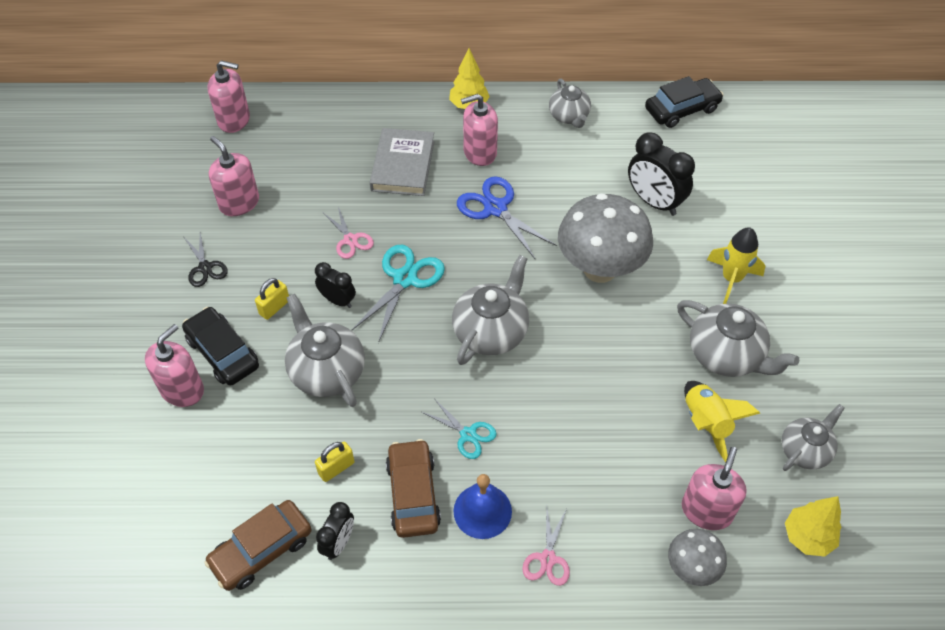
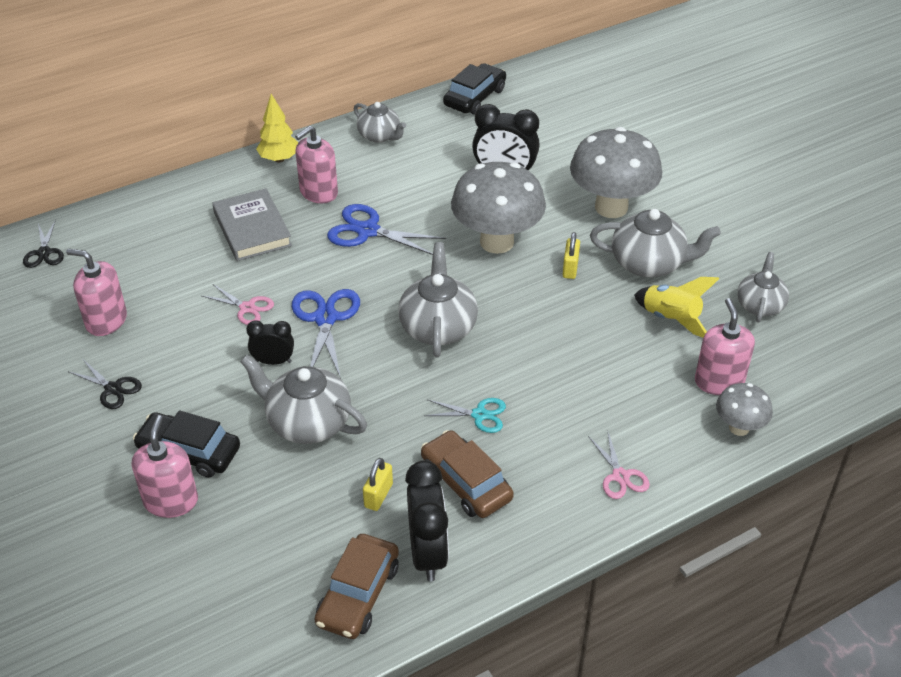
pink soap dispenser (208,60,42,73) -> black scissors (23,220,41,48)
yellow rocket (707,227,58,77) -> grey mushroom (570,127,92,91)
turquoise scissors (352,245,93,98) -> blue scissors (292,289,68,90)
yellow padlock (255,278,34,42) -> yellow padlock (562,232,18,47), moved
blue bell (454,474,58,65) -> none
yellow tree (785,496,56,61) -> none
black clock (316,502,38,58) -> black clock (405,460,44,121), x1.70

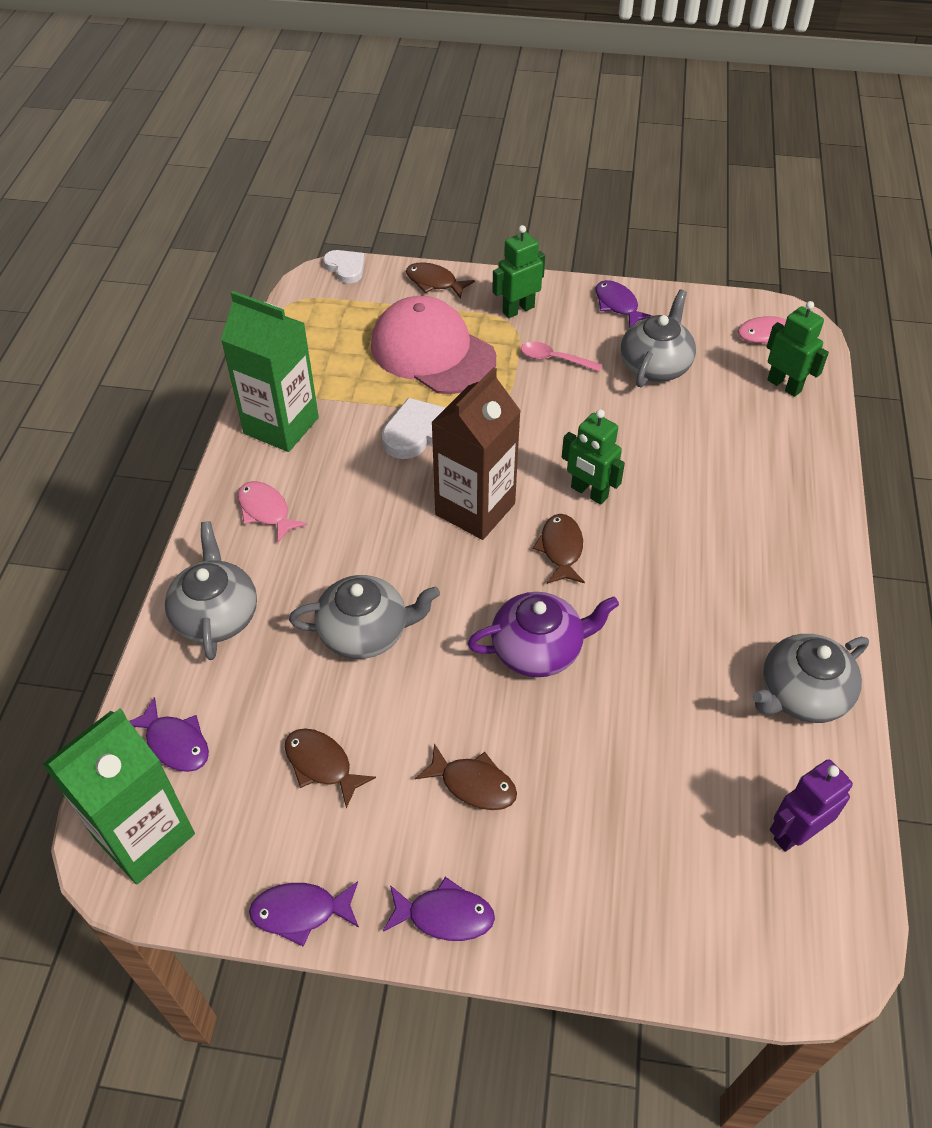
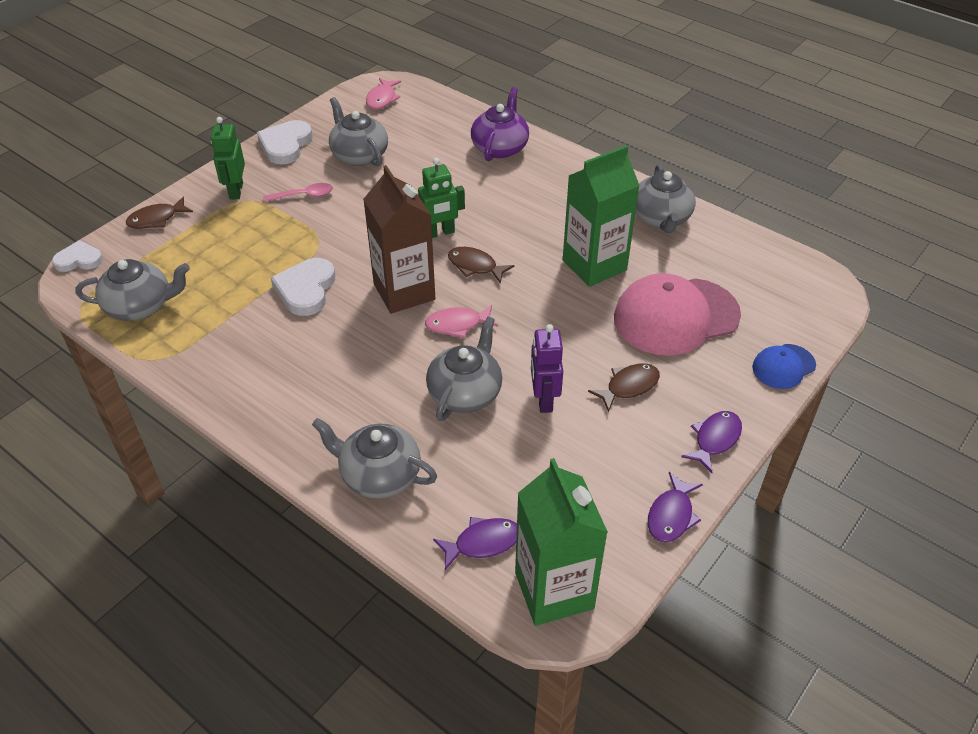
purple fish (595,280,58,48) -> white heart (257,120,56,44)
green carton (221,291,98,161) -> green carton (563,145,77,142), moved
pink cap (371,296,125,98) -> pink cap (614,273,127,83), moved
green robot (767,301,62,96) -> none
pink spoon (521,342,81,30) -> pink spoon (263,183,70,19), 150 degrees counterclockwise
pink fish (238,481,69,62) -> pink fish (425,305,73,33), moved
purple teapot (468,592,151,85) -> purple teapot (471,87,58,74), moved
brown fish (285,728,91,80) -> none
purple robot (770,759,83,93) -> purple robot (531,324,32,89), moved
none -> grey teapot (76,259,114,62)
none -> blue cap (752,344,64,45)

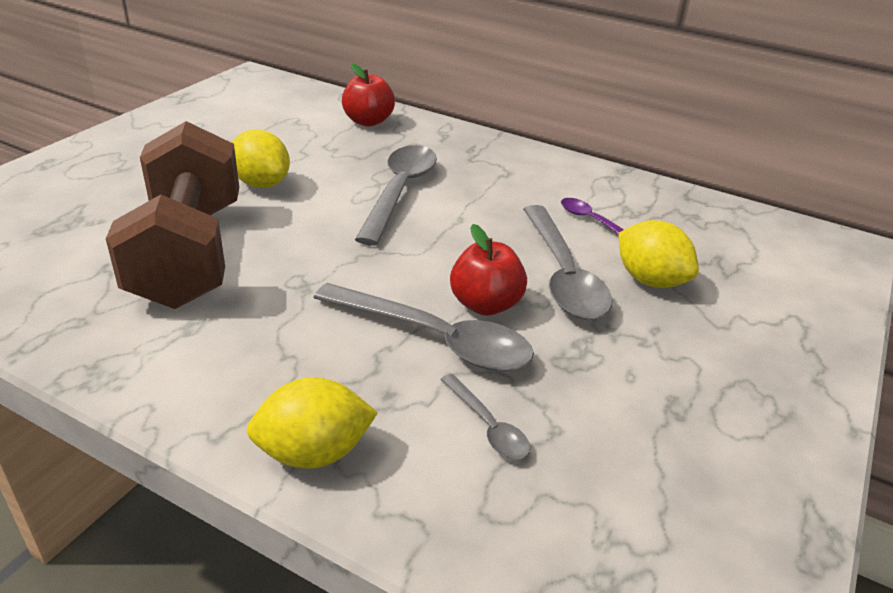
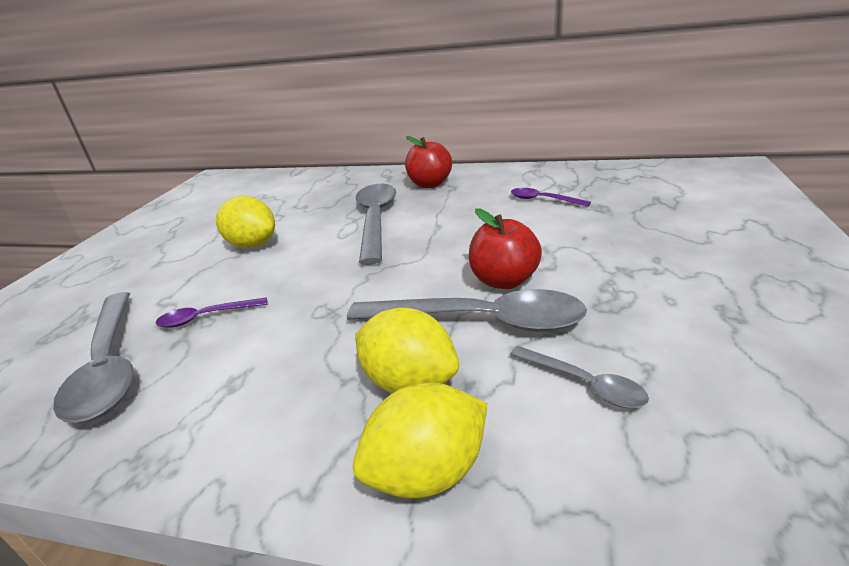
red apple (342,63,53,63) -> red apple (405,136,47,52), moved
brown dumbbell (106,121,133,188) -> purple spoon (156,297,111,31)
grey spoon (523,205,89,115) -> grey spoon (53,292,81,131), moved
yellow lemon (618,220,81,68) -> yellow lemon (355,308,104,85), moved

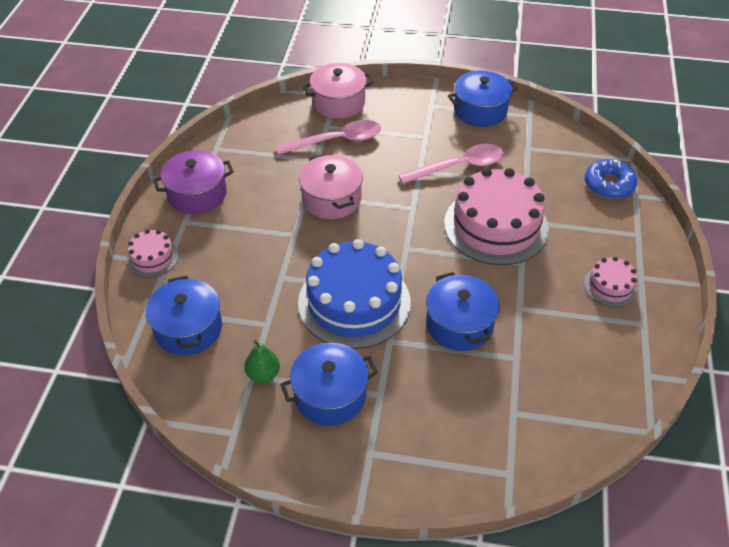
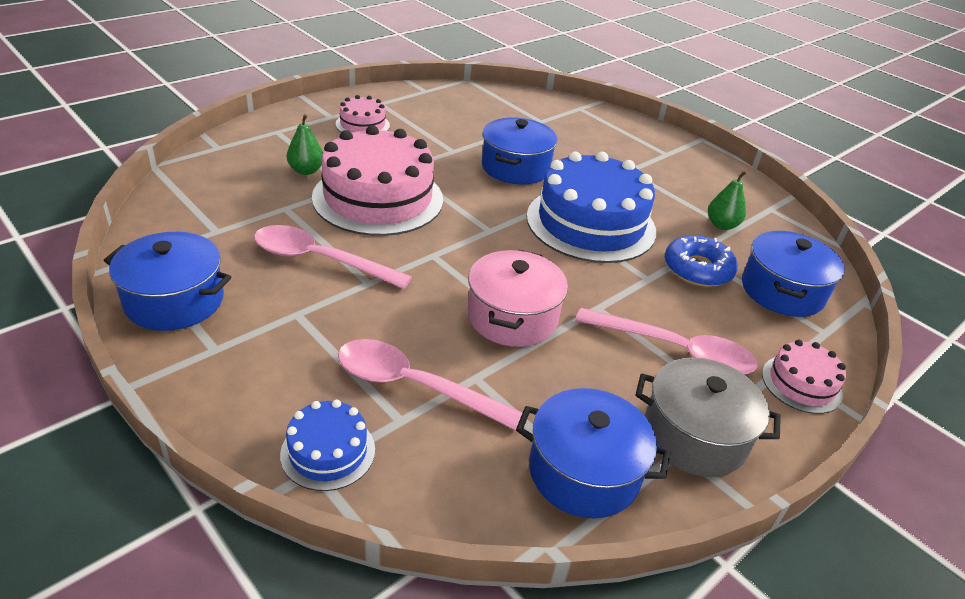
pink pot (302,63,72,56) -> blue cake (280,400,95,91)
purple pot (153,150,81,64) -> grey pot (635,357,146,120)
blue donut (585,159,52,40) -> blue donut (665,235,73,52), moved
blue pot (280,343,98,83) -> blue pot (516,388,155,130), moved
none -> green pear (287,114,36,61)
none -> pink spoon (575,308,182,66)

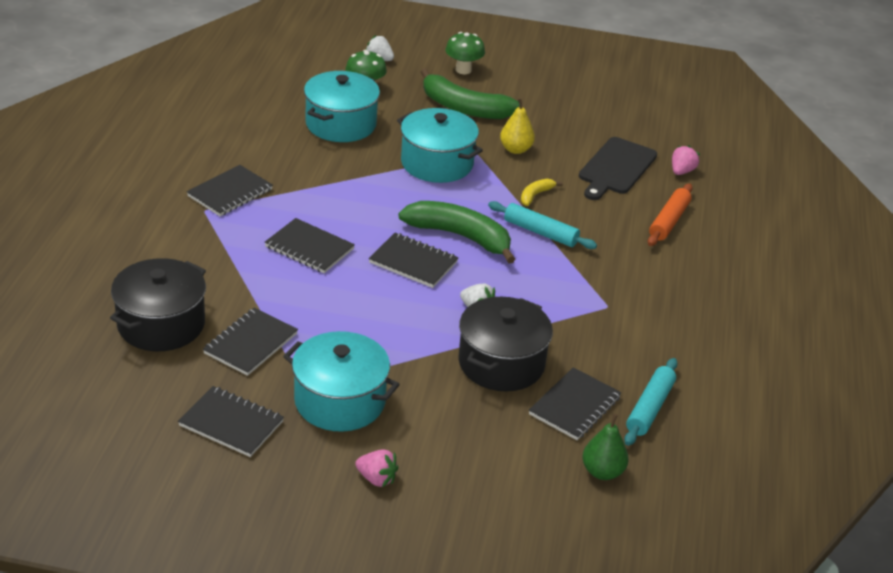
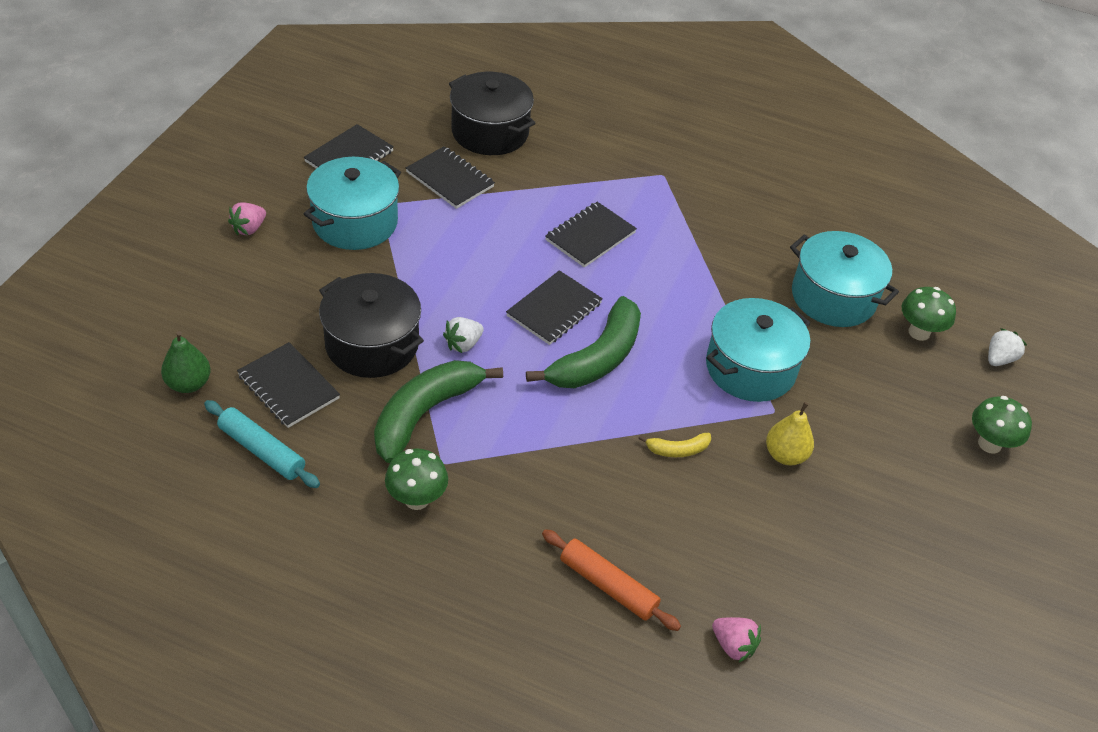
green banana (421,68,99,51) -> green banana (374,360,129,103), moved
black cutting board (579,137,78,63) -> none
black notebook (187,165,86,51) -> none
yellow banana (521,179,41,27) -> yellow banana (638,433,73,24), 120 degrees clockwise
turquoise rolling pin (488,201,109,48) -> none
none -> green mushroom (385,449,63,61)

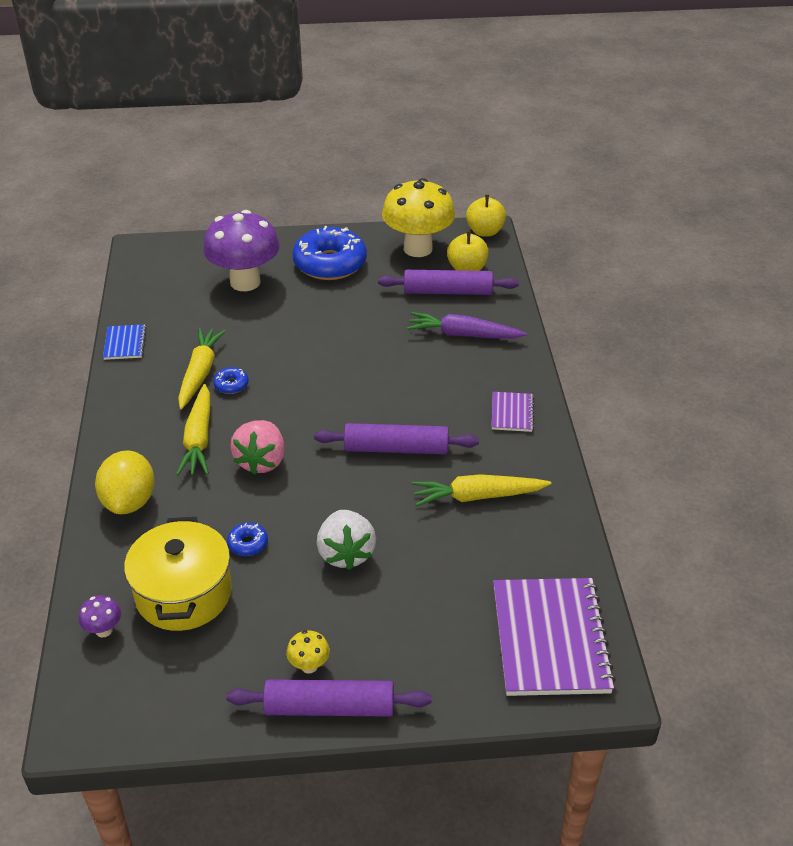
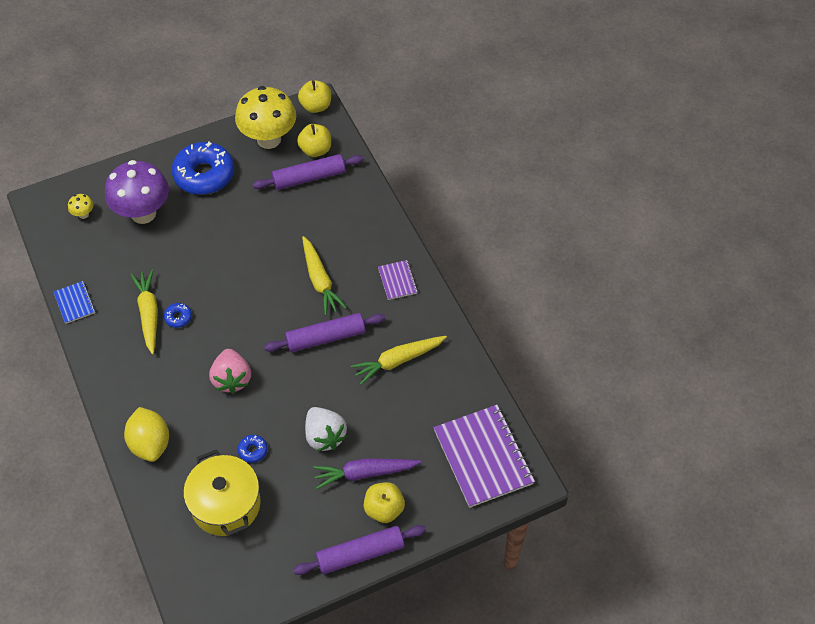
purple carrot (407,312,120,26) -> purple carrot (313,459,108,30), moved
yellow carrot (176,384,34,92) -> yellow carrot (302,236,45,79), moved
purple mushroom (79,596,42,41) -> none
yellow mushroom (287,630,43,44) -> yellow mushroom (68,194,25,25), moved
none -> yellow apple (364,482,41,41)

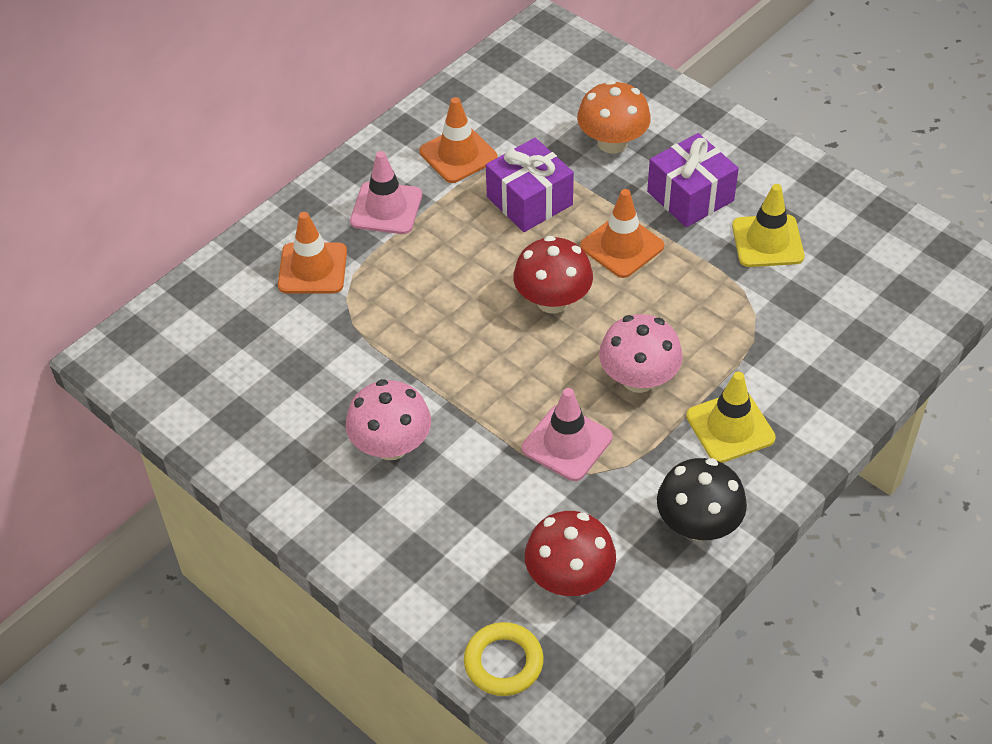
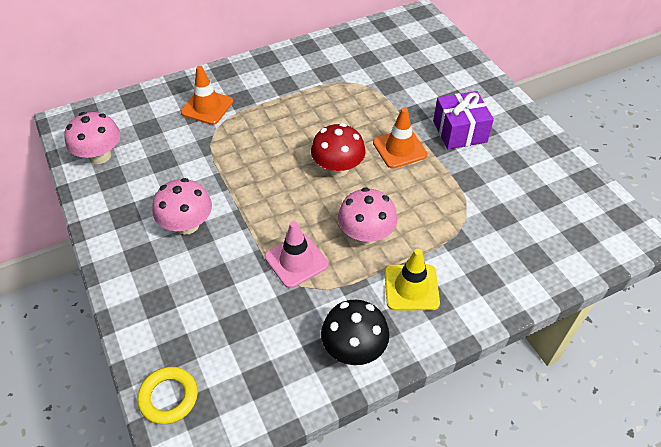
orange mushroom (577,80,74,74) -> none
orange traffic cone (419,97,79,86) -> none
purple gift (486,138,88,94) -> none
pink traffic cone (350,151,72,83) -> none
yellow traffic cone (732,184,73,83) -> none
red mushroom (525,511,91,85) -> none
none -> pink mushroom (64,112,57,52)

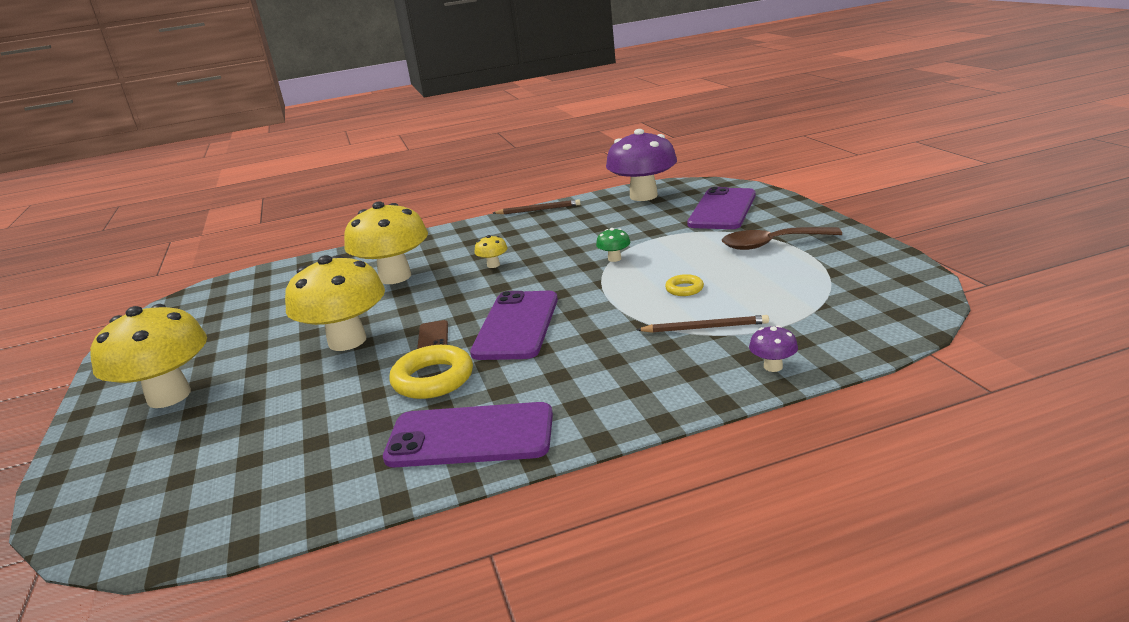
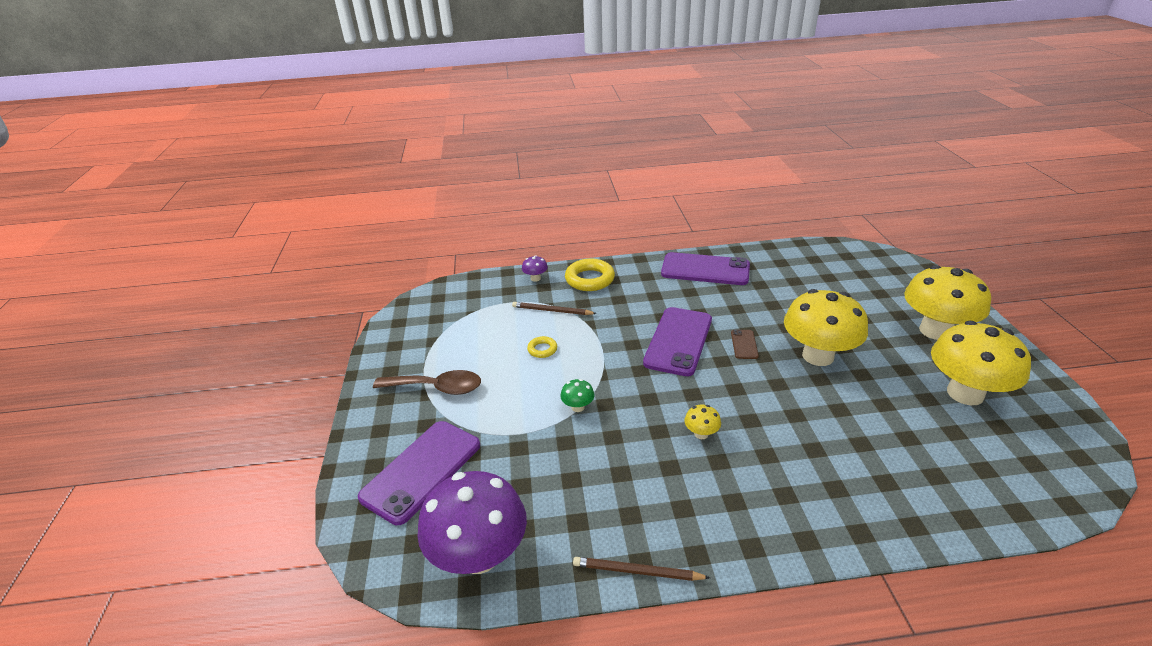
yellow mushroom (344,201,84,83) -> yellow mushroom (931,321,100,84), moved
yellow ring (389,345,84,54) -> yellow ring (565,259,50,32), moved

